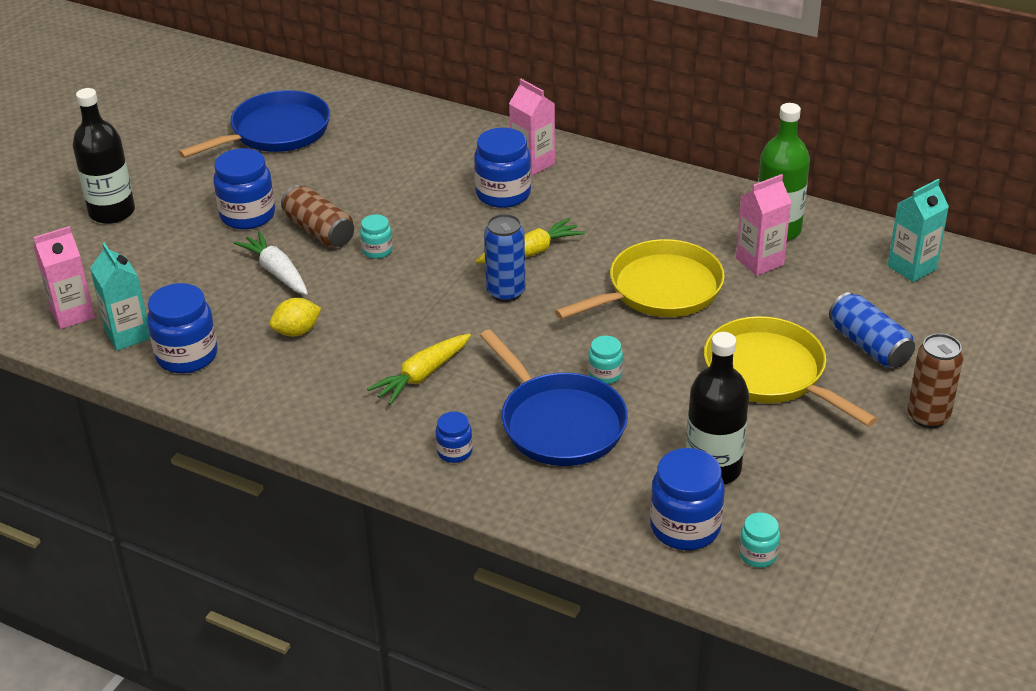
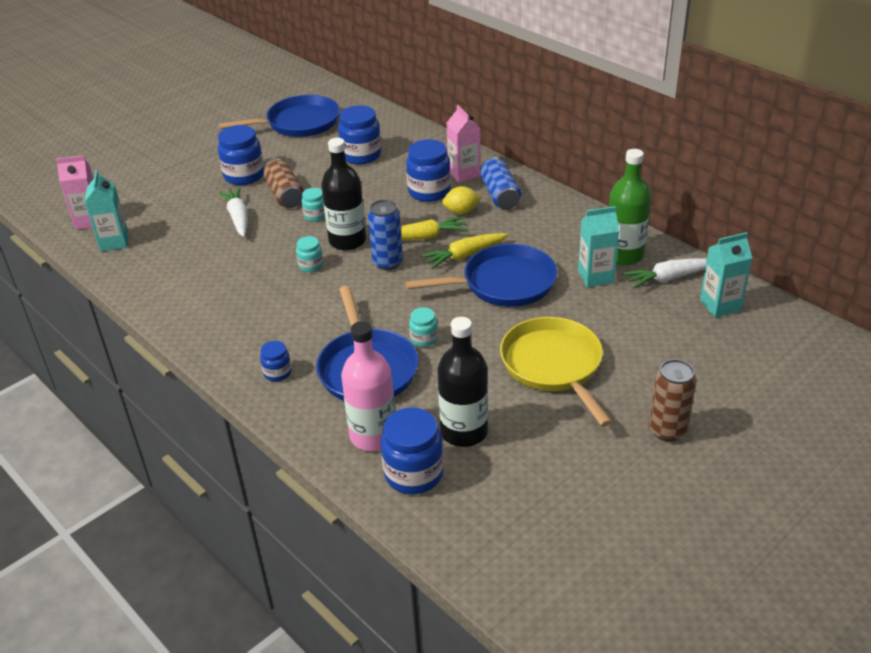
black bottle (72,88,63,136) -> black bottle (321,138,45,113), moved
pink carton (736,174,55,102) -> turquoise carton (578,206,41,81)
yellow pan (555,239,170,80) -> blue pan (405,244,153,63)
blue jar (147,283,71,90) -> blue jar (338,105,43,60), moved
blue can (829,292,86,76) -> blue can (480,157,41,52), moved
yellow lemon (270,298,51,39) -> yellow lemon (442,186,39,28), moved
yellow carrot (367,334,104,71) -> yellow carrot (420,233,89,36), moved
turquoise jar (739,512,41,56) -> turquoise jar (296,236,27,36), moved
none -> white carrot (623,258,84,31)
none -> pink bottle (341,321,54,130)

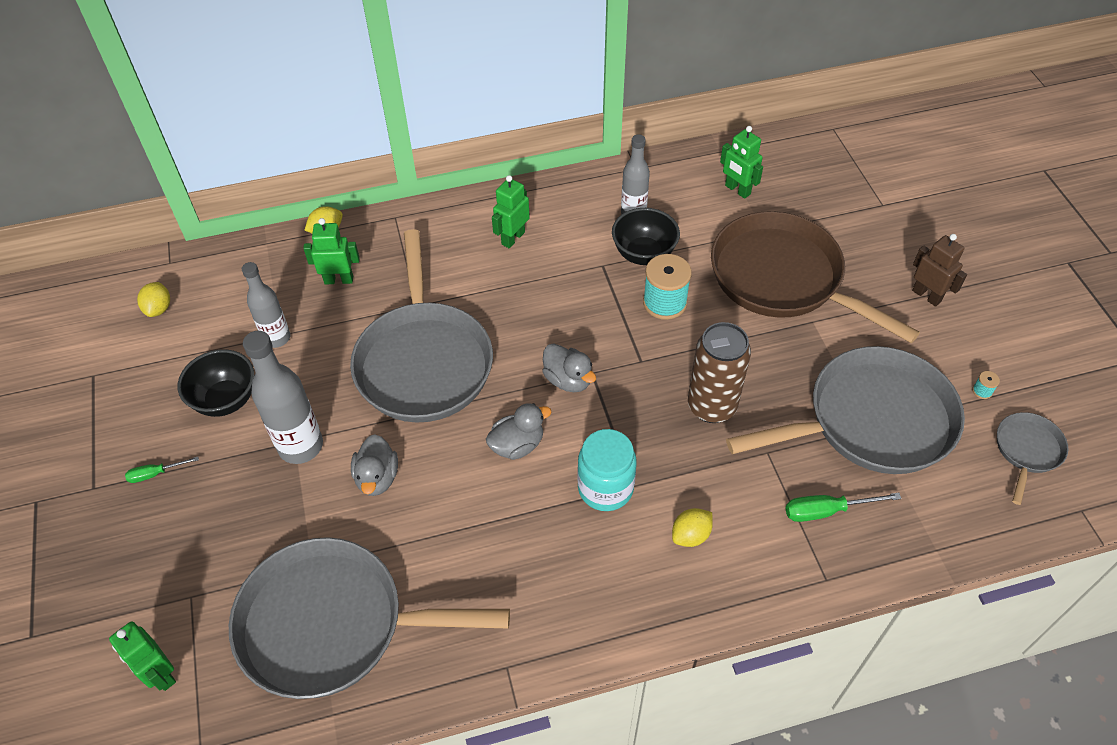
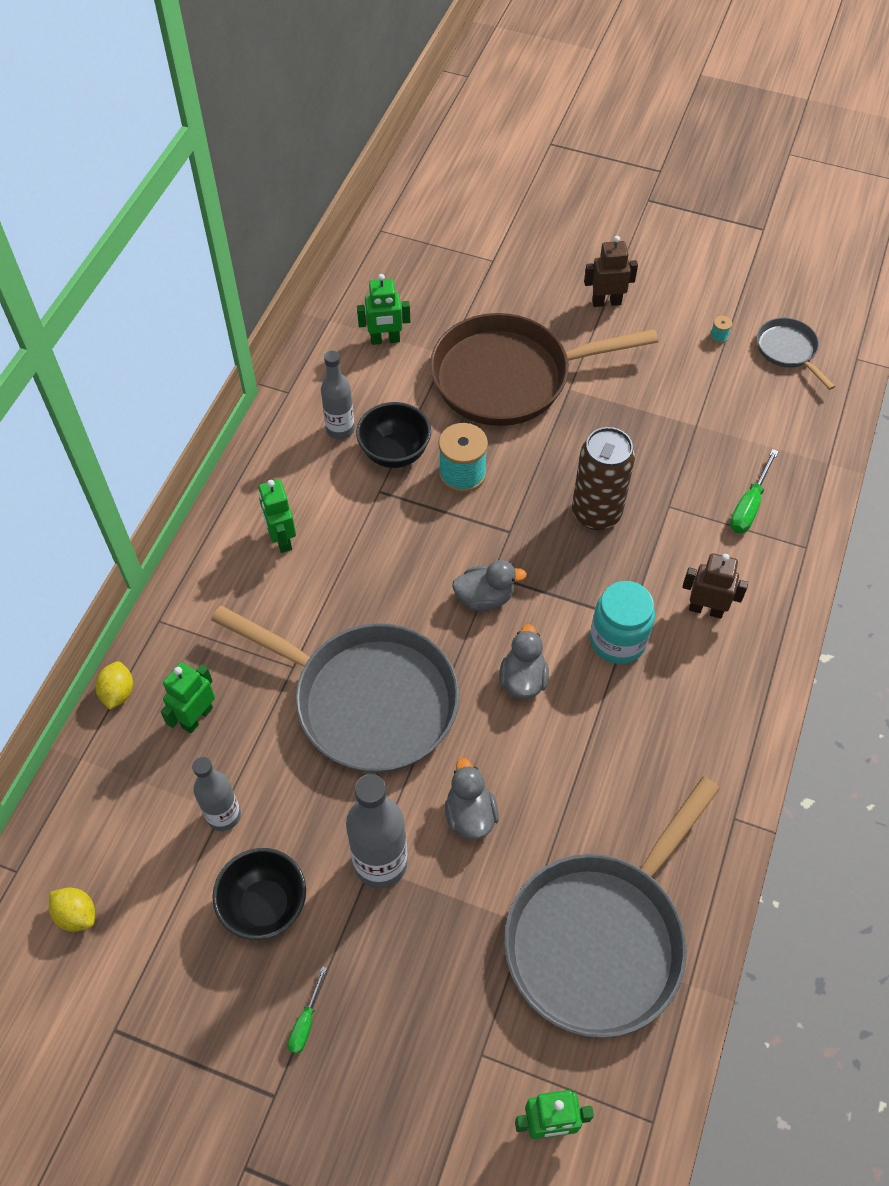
grey pan (726,346,239,128) -> none
grey duck (351,434,47,62) -> grey duck (445,758,54,82), 135 degrees counterclockwise
yellow lemon (672,508,41,39) -> brown robot (682,553,66,66)

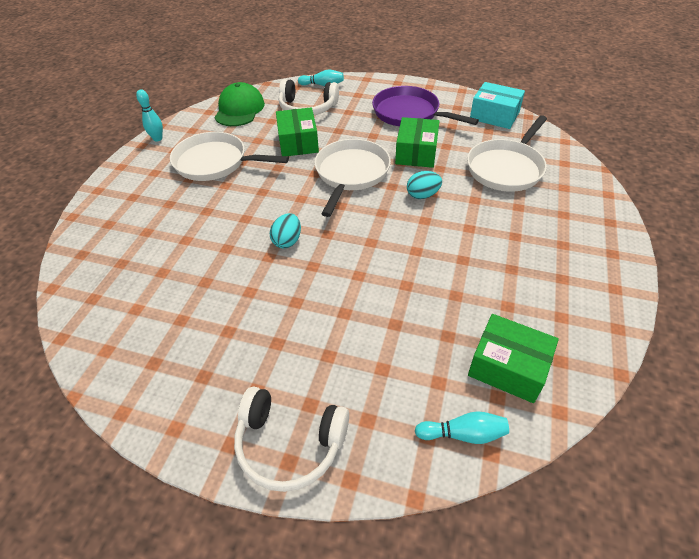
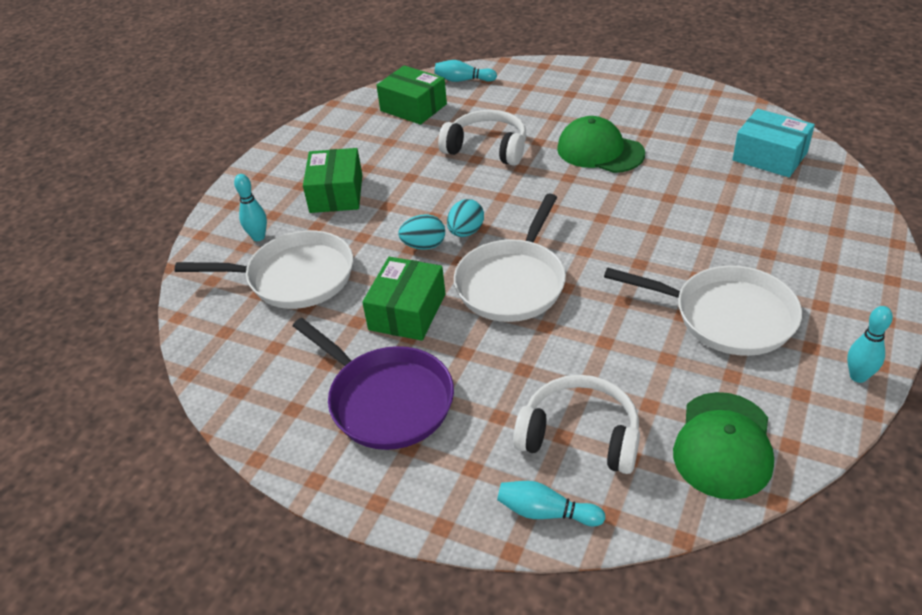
turquoise box (470,82,55,47) -> turquoise box (732,109,83,68), moved
green box (276,107,43,49) -> green box (303,148,59,65), moved
white pan (467,115,80,77) -> white pan (175,230,178,79), 45 degrees clockwise
turquoise egg (270,213,31,35) -> turquoise egg (447,199,37,38), moved
white headphones (234,387,115,105) -> white headphones (438,110,89,56), moved
none -> green cap (557,116,88,57)
none -> turquoise bowling pin (234,174,33,67)

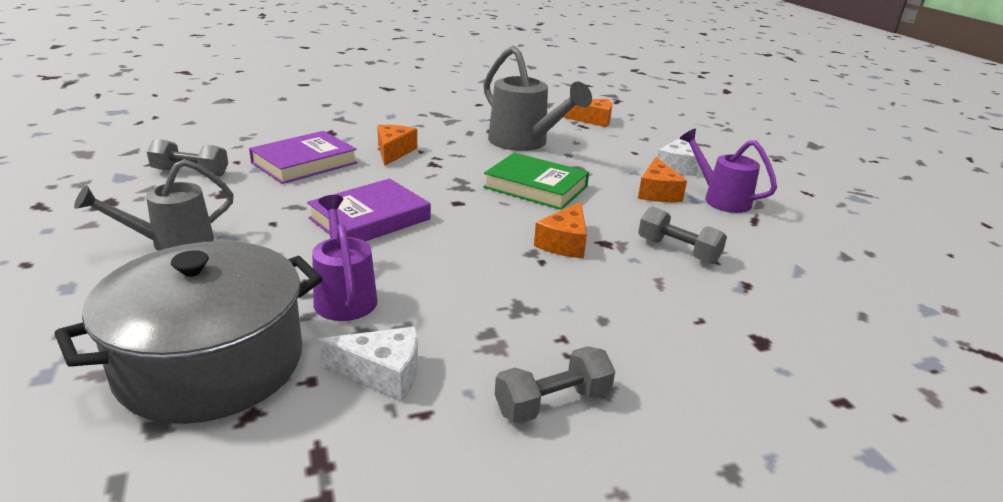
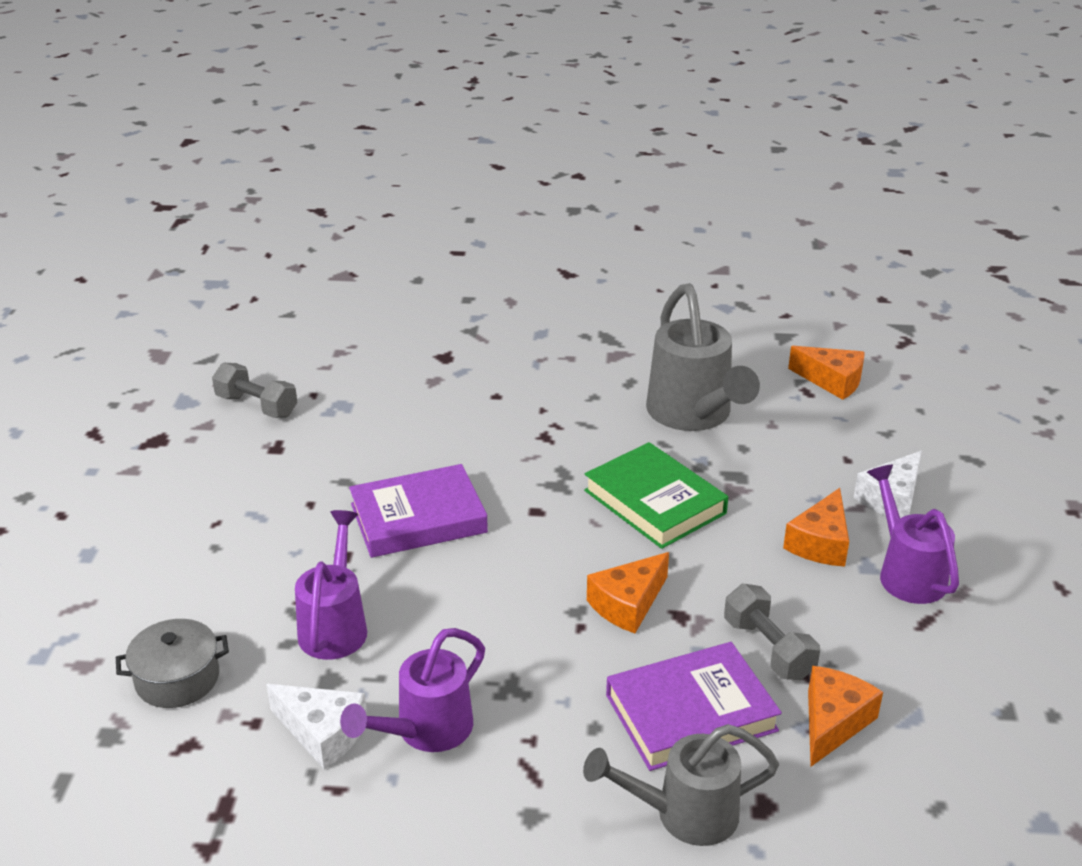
orange cheese (377,125,40,41) -> orange cheese (808,666,75,101), moved
purple book (249,131,109,53) -> purple book (606,642,176,129), moved
grey watering can (74,159,160,92) -> grey watering can (583,724,196,122), moved
grey pot (55,241,268,183) -> grey pot (116,619,113,89), x0.47
grey dumbbell (495,346,120,78) -> none
none -> purple watering can (340,628,145,124)

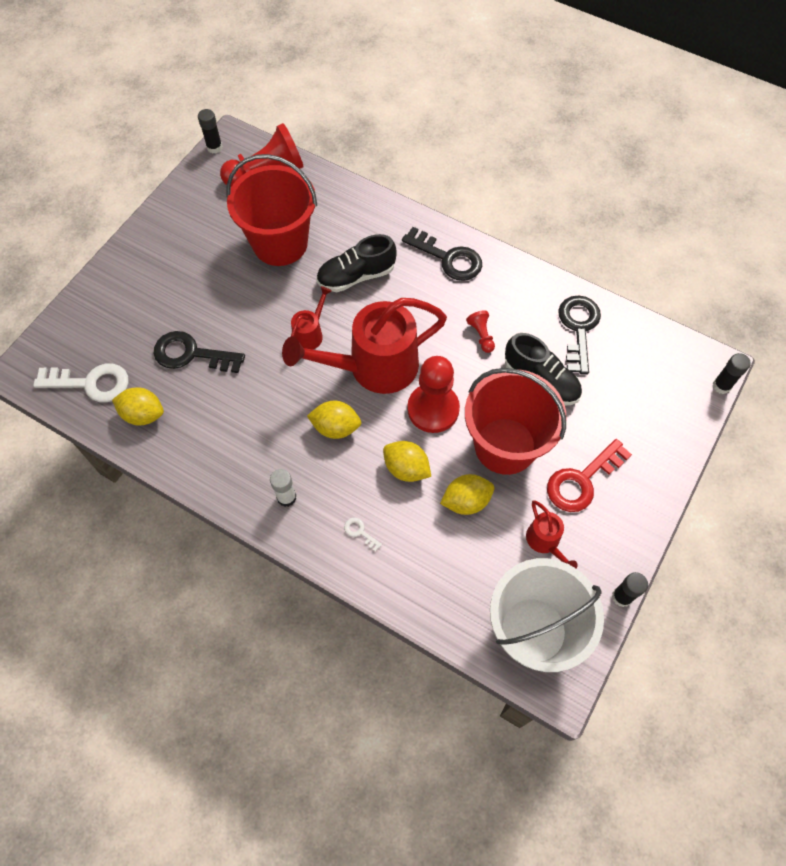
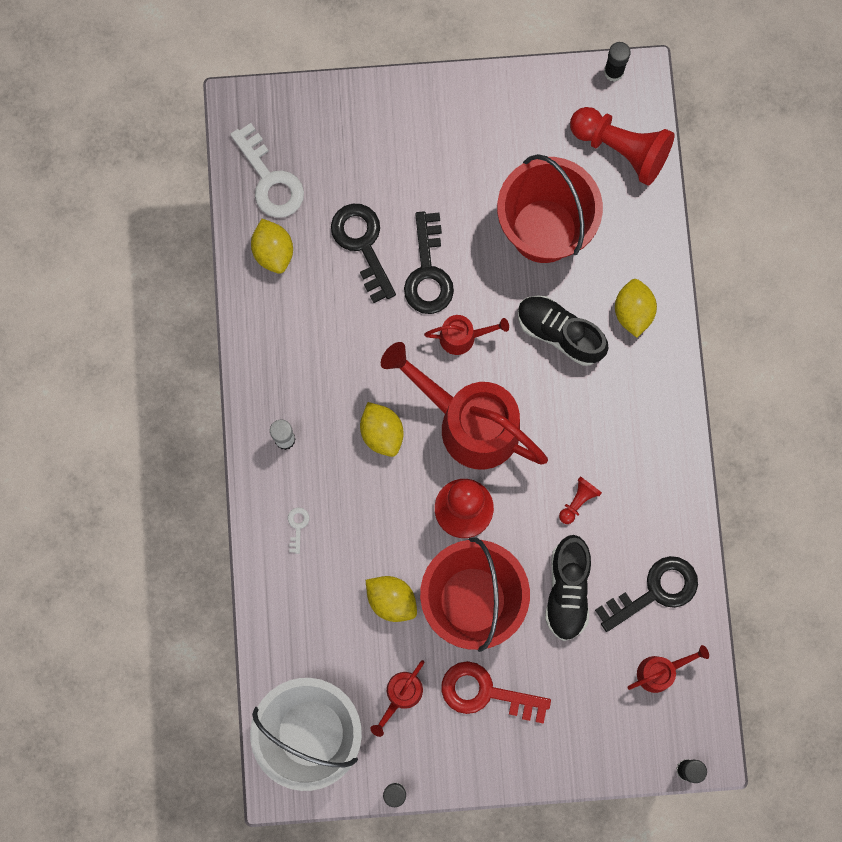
black key (402,227,80,54) -> black key (404,211,50,103), moved
yellow lemon (383,441,48,41) -> yellow lemon (615,279,42,59), moved
none -> red watering can (627,645,82,48)

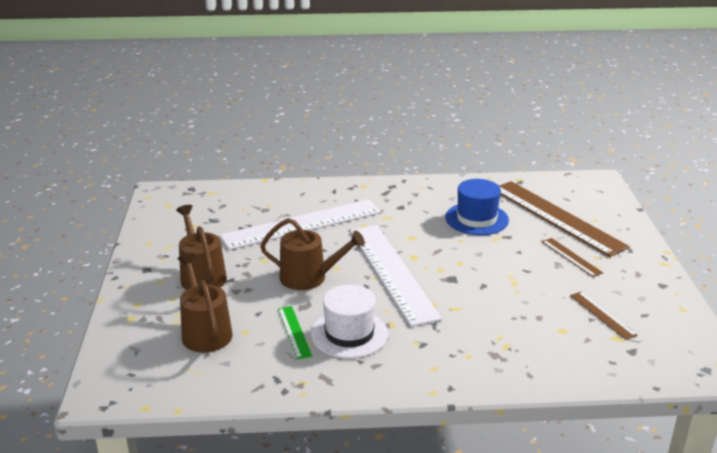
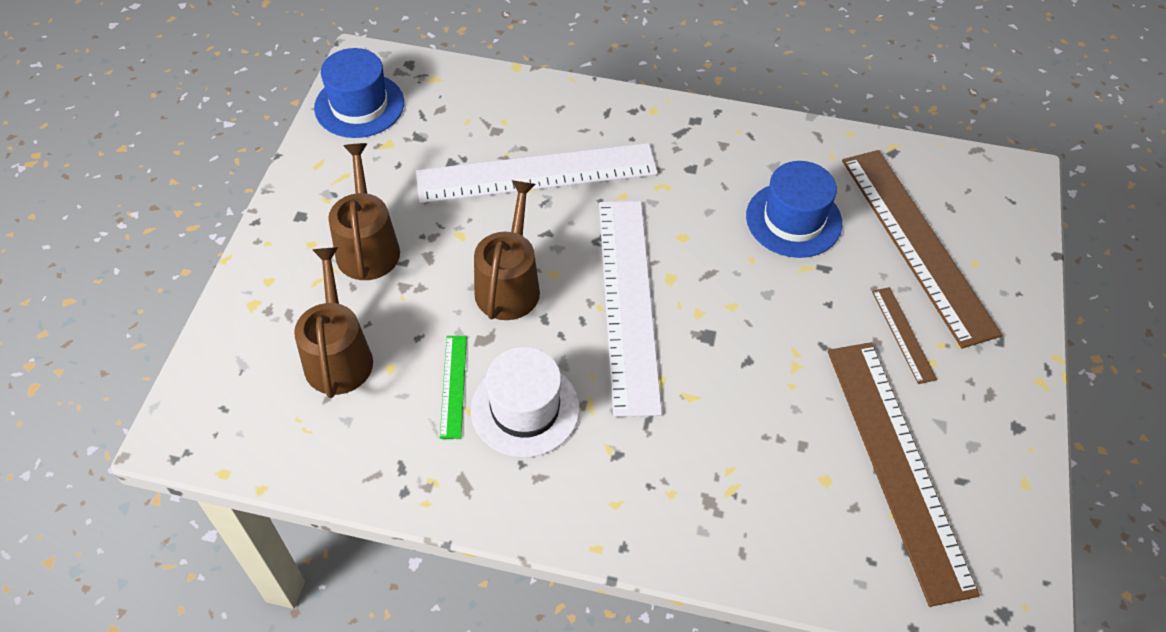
brown watering can (260,218,105,72) -> brown watering can (474,180,66,140), 105 degrees counterclockwise
brown ruler (570,292,68,48) -> brown ruler (828,342,152,265), x2.31
none -> blue hat (314,48,90,90)

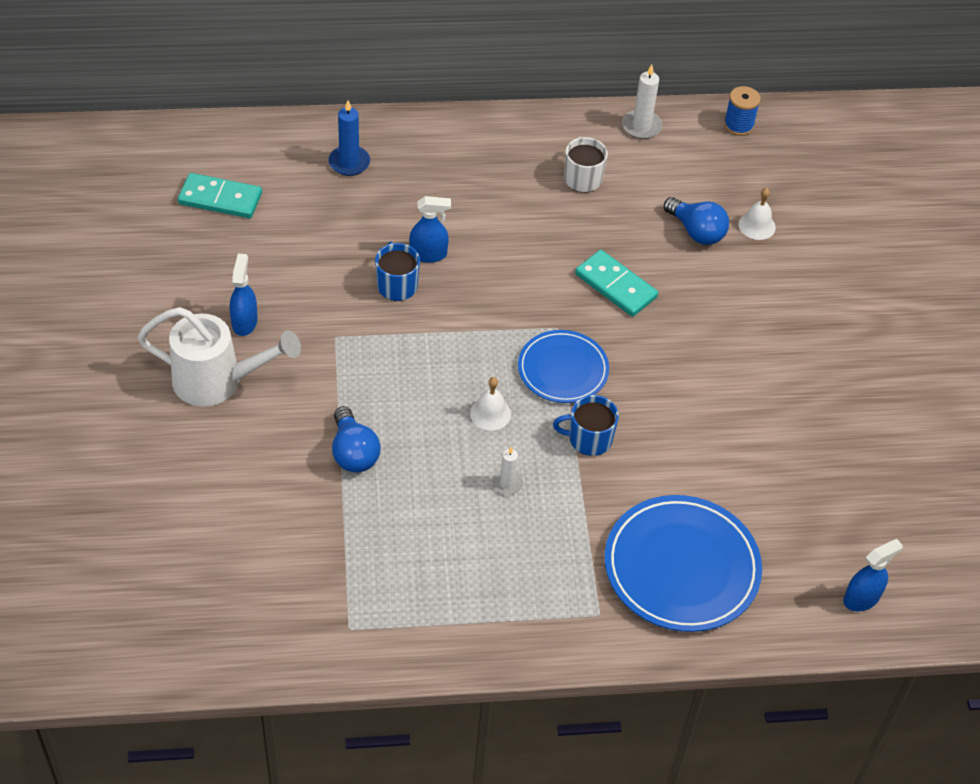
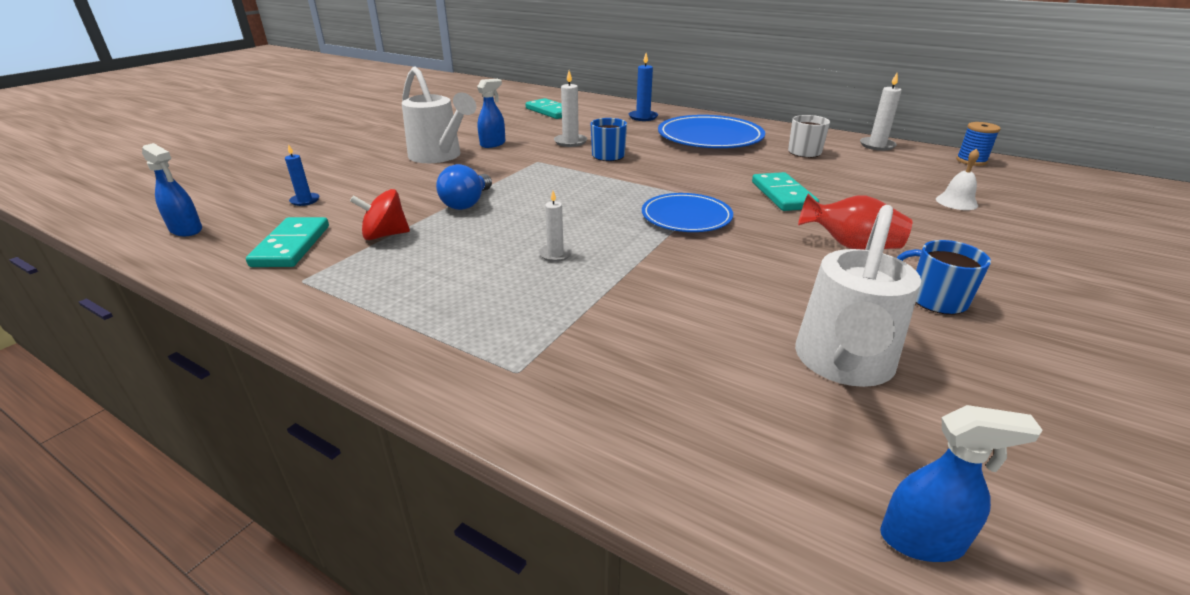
blue spray bottle (409,196,42,67) -> blue spray bottle (142,143,60,93), moved
blue light bulb (664,197,65,48) -> none
white bell (470,377,41,54) -> none
blue mug (553,395,66,61) -> blue mug (897,240,94,75), moved
blue plate (605,495,157,137) -> blue plate (658,115,107,33), moved
none -> white candle (554,71,33,76)
none -> blue candle (285,144,34,62)
none -> red spinning top (350,189,60,51)
none -> red vase (798,193,114,57)
none -> white watering can (795,205,126,182)
none -> turquoise domino (246,217,83,50)

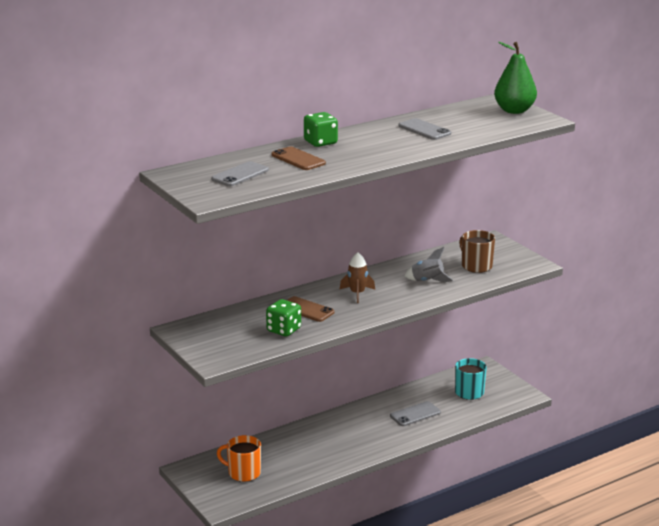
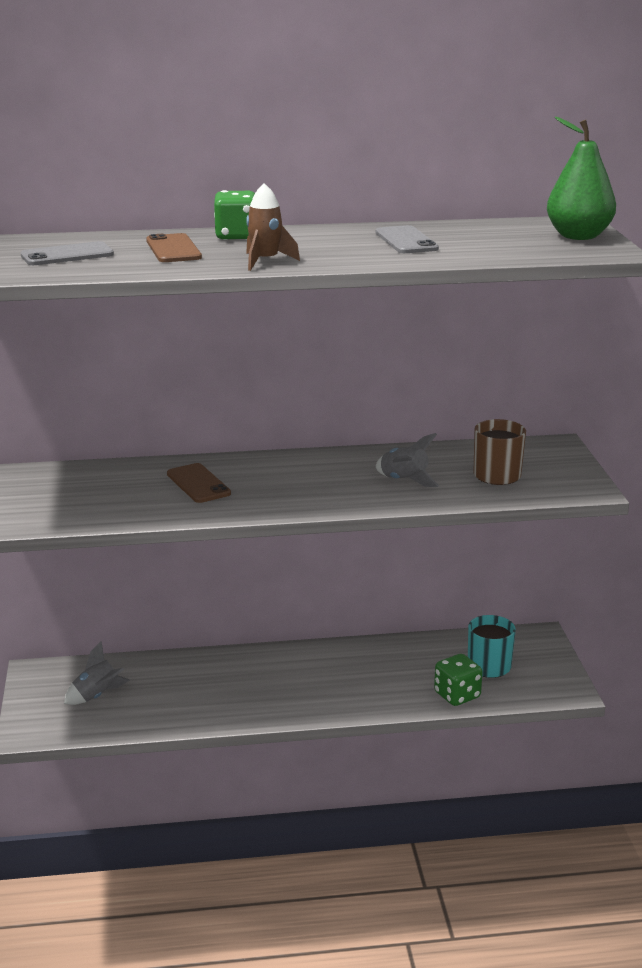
brown rocket (340,252,35,51) -> brown rocket (246,183,54,88), moved
green dice (266,299,35,37) -> green dice (434,654,49,52), moved
grey phone (390,401,51,25) -> none
orange mug (217,435,44,47) -> grey rocket (64,641,66,64)

